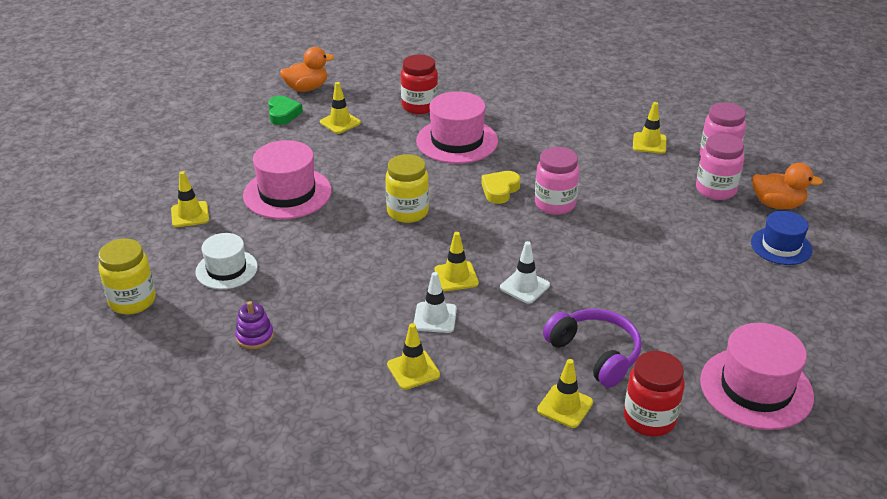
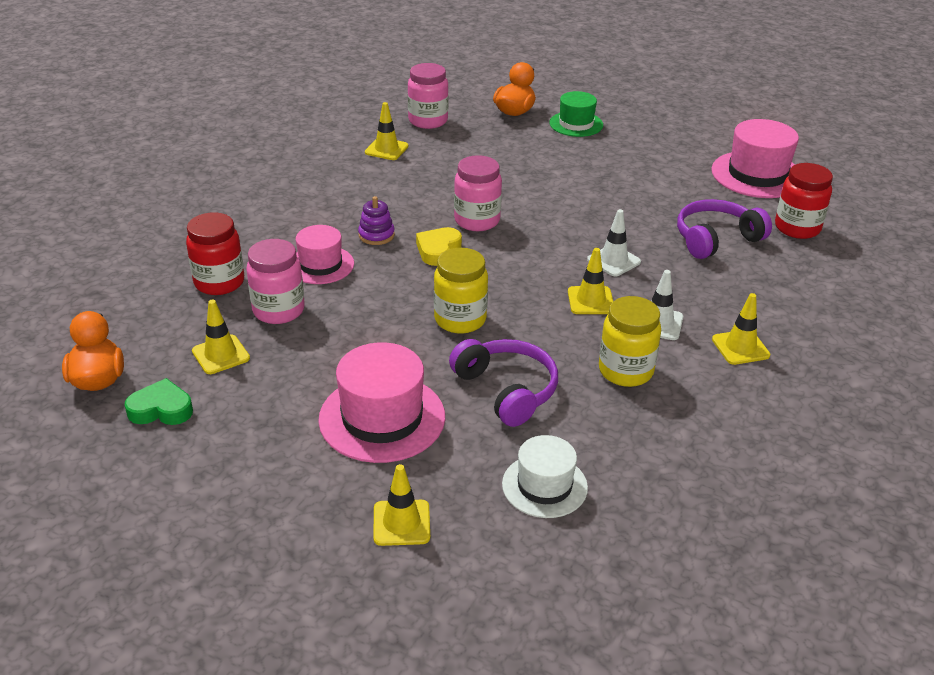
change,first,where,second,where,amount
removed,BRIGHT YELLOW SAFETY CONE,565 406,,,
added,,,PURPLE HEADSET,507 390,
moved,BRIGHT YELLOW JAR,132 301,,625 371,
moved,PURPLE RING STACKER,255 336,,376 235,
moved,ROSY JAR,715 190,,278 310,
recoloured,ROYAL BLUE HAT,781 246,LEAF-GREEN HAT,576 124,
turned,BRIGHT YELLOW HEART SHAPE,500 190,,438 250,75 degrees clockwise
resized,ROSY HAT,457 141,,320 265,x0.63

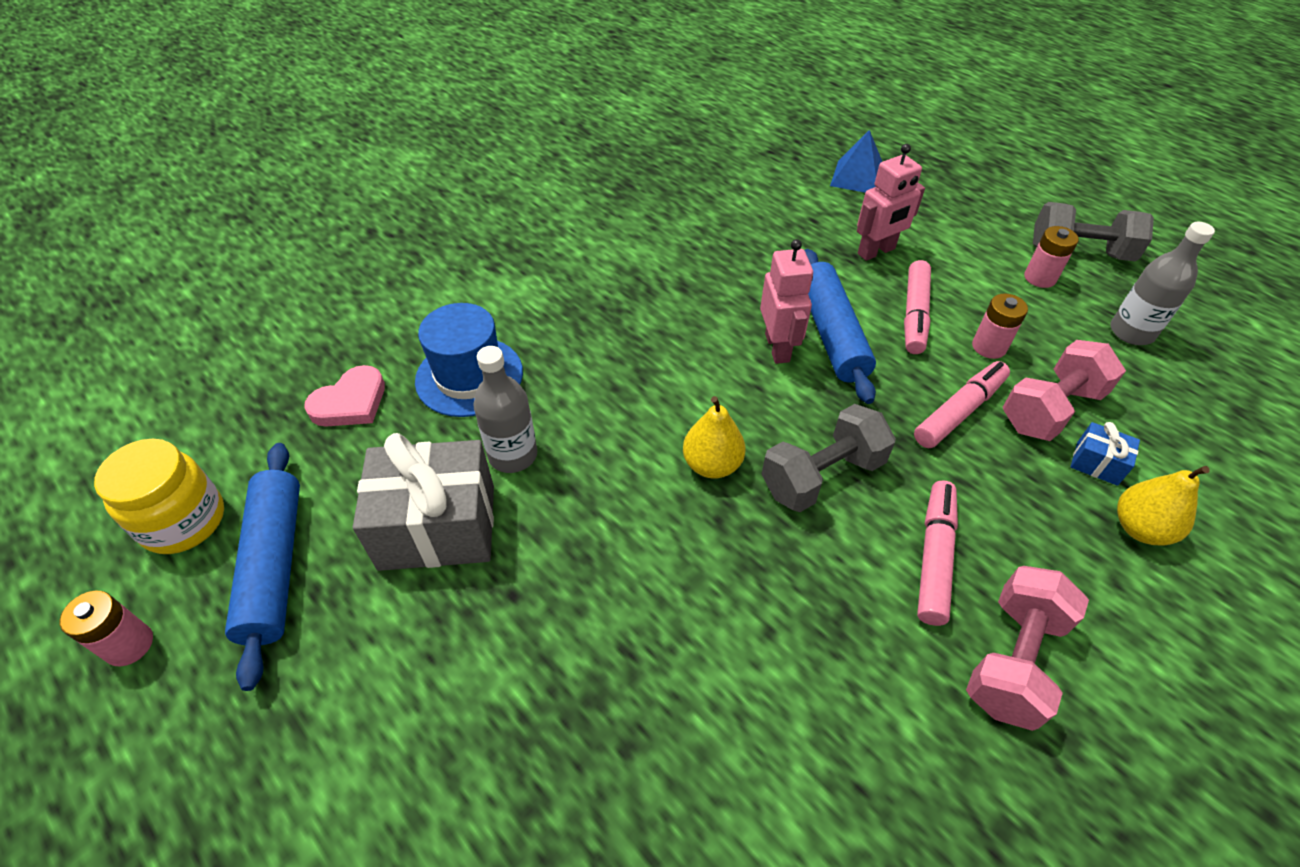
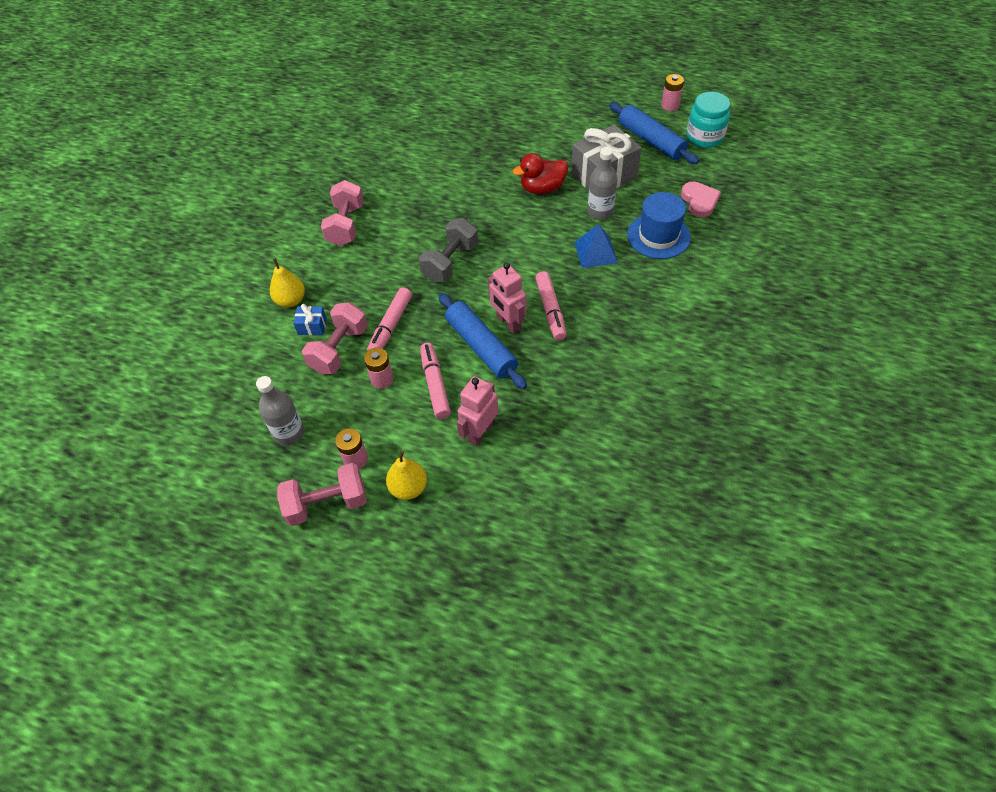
change,first,where,second,where,amount
added,,,CRIMSON RUBBER DUCK,542 188,
moved,BRIGHT YELLOW PEAR,712 464,,408 488,
moved,ROYAL BLUE PYRAMID SHAPE,857 177,,595 252,
moved,ROSY MARKER,934 557,,550 310,
recoloured,BRIGHT YELLOW JAR,184 521,AQUA JAR,704 137,
recoloured,GRAY HAND WEIGHT,1079 252,ROSY HAND WEIGHT,327 503,
turned,ROSY HEART SHAPE,350 402,,699 201,150 degrees clockwise

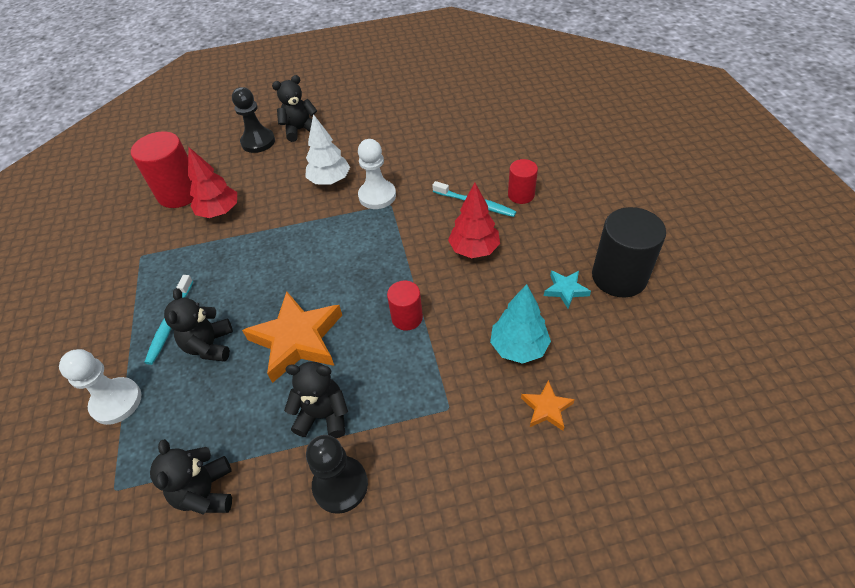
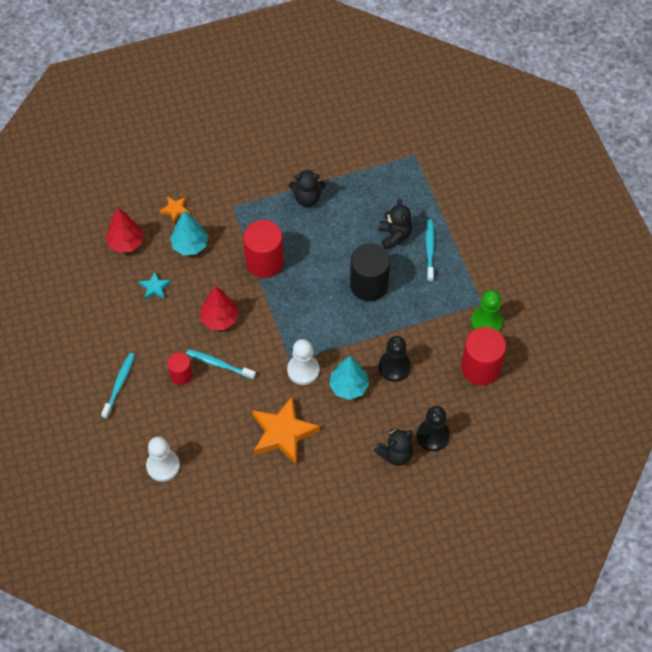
change,first,where,second,where,amount
removed,JET-BLACK TEDDY BEAR,206 492,,,
added,,,AQUA TOOTHBRUSH,119 384,
added,,,LEAF-GREEN PAWN,486 322,
moved,SNOW-WHITE PAWN,116 402,,163 466,
moved,CRIMSON TOY TREE,219 212,,126 243,
moved,BRIGHT ORANGE FIVE-POINTED STAR,297 339,,283 433,
moved,JET-BLACK PAWN,340 485,,394 367,
moved,JET-BLACK CYLINDER SHAPE,619 277,,369 285,
recoloured,SNOW-WHITE TOY TREE,330 180,AQUA TOY TREE,348 387,
resized,CRIMSON CYLINDER SHAPE,407 318,,264 262,x1.77

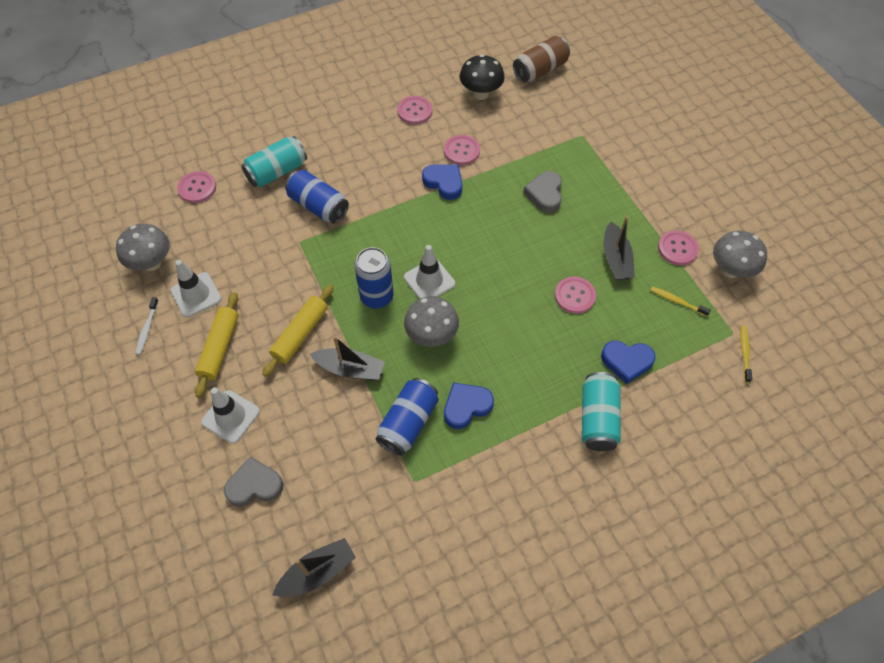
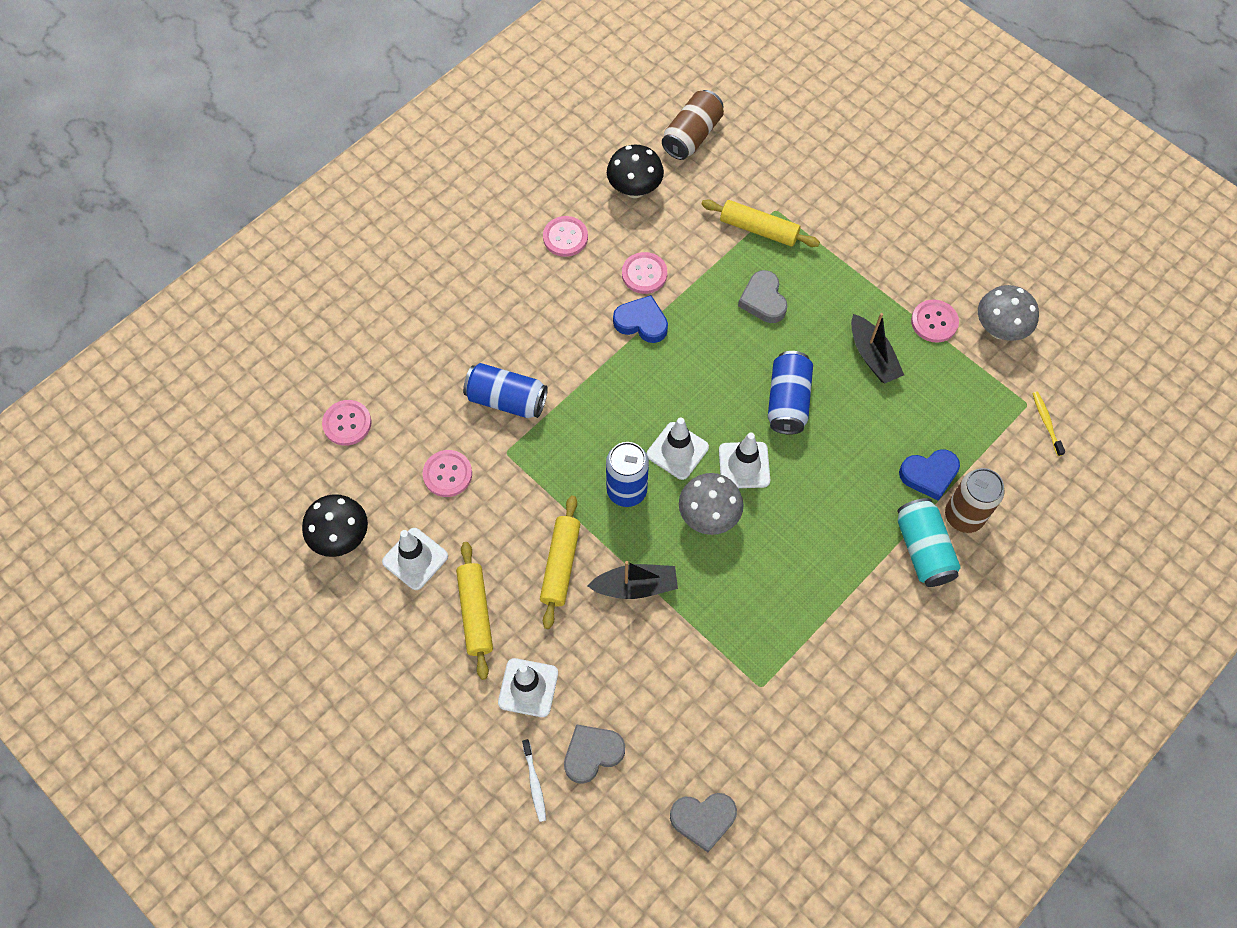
change,first,where,second,where,amount
removed,AQUA TIN,277 172,,,
removed,ROYAL BLUE HEART SHAPE,466 406,,,
removed,BRIGHT YELLOW TOOTHBRUSH,677 301,,,
added,,,BRIGHT YELLOW PASTRY ROLLER,759 229,
added,,,SNOW-WHITE SAFETY CONE,744 465,
added,,,BROWN TIN,964 516,
moved,SNOW-WHITE TOOTHBRUSH,147 329,,534 783,
moved,ROYAL BLUE TIN,408 423,,788 401,
moved,ROSY BUTTON,574 296,,447 474,
replaced,JET-BLACK BOAT,317 572,GRAY HEART SHAPE,703 819,
recoloured,GRAY TOADSTOOL,152 263,JET-BLACK TOADSTOOL,341 537,

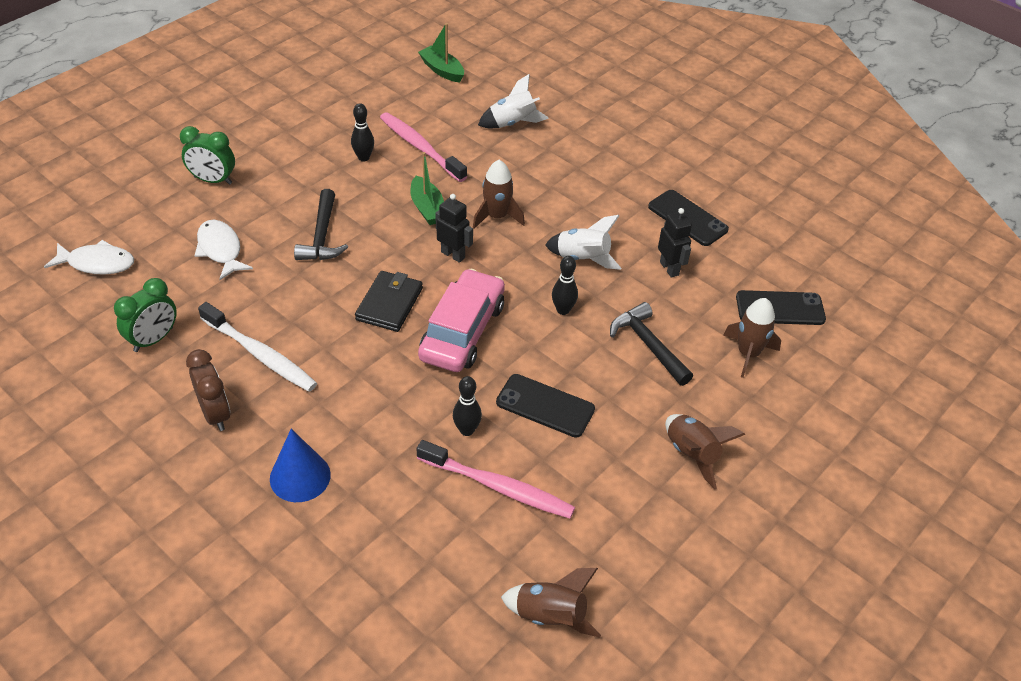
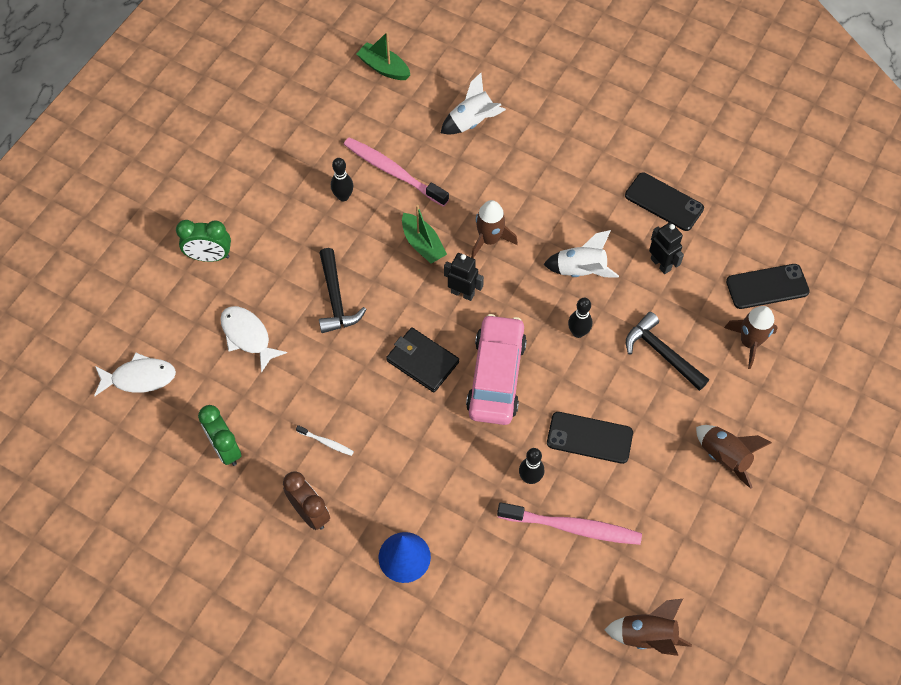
change,first,where,second,where,amount
turned,LEAF-GREEN CLOCK,153 339,,225 449,120 degrees clockwise
turned,JET-BLACK BILLFOLD,389 304,,422 361,60 degrees counterclockwise
resized,SNOW-WHITE TOOTHBRUSH,260 354,,326 442,x0.45

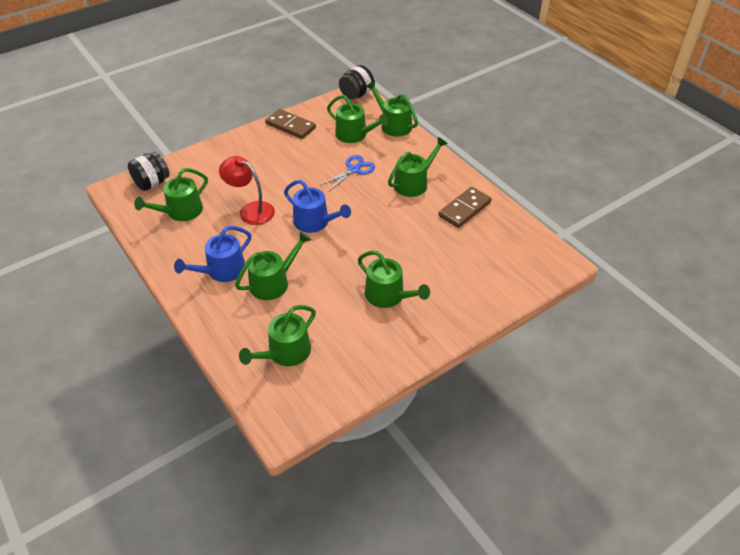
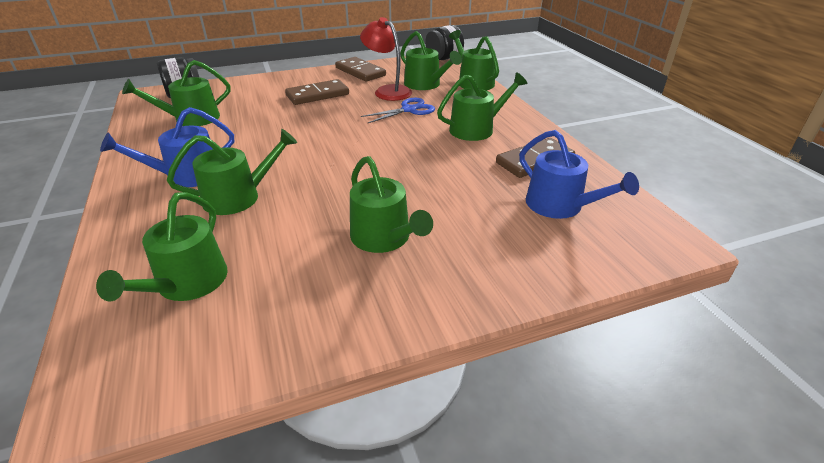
change,first,where,second,where,amount
added,,,BROWN DOMINO PIECE,317 95,
moved,CRIMSON LAMP,250 210,,387 91,
moved,ROYAL BLUE WATERING POT,315 222,,560 206,
turned,LEAF-GREEN WATERING POT,285 353,,187 284,45 degrees counterclockwise

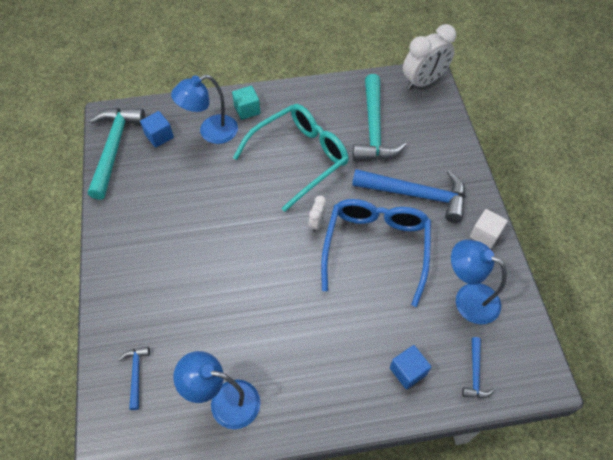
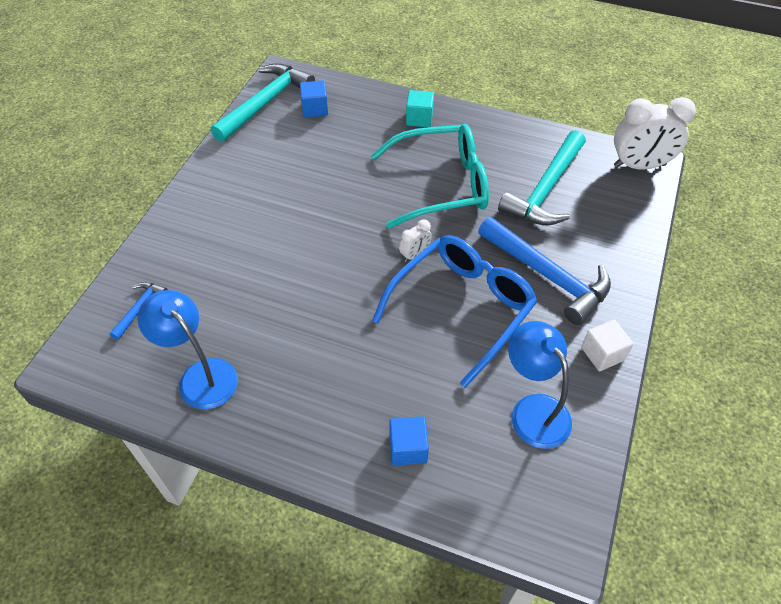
change,first,where,second,where,amount
removed,ROYAL BLUE LAMP,211 132,,,
removed,ROYAL BLUE HAMMER,475 373,,,

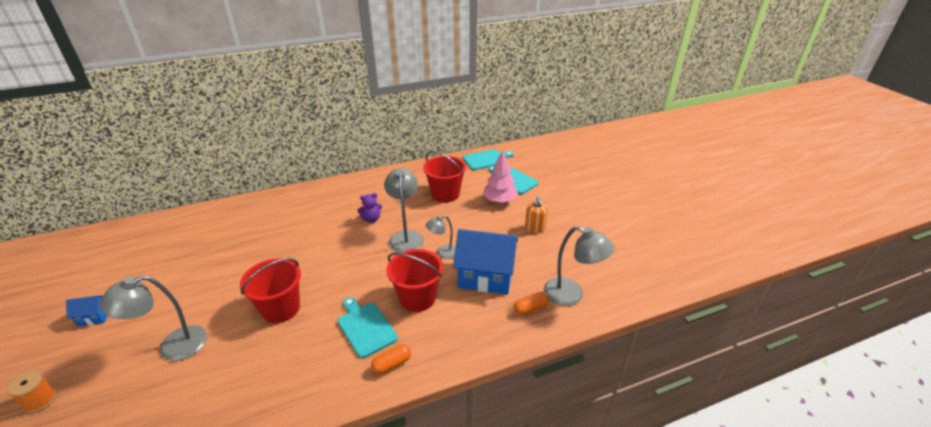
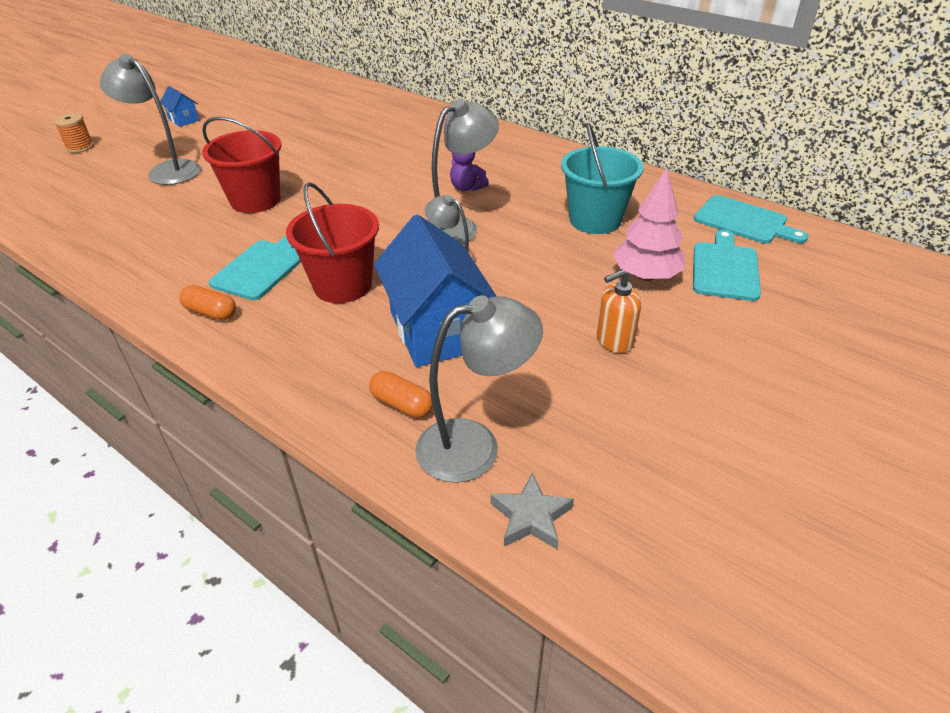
change,first,where,second,where,amount
added,,,GRAY FIVE-POINTED STAR,531 517,
recoloured,CRIMSON BUCKET,445 194,AQUA BUCKET,595 220,
turned,GRAY LAMP,571 295,,475 446,105 degrees counterclockwise

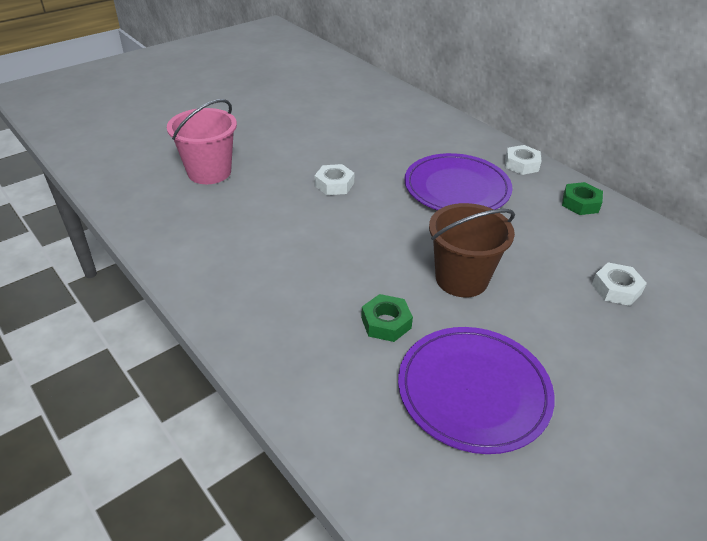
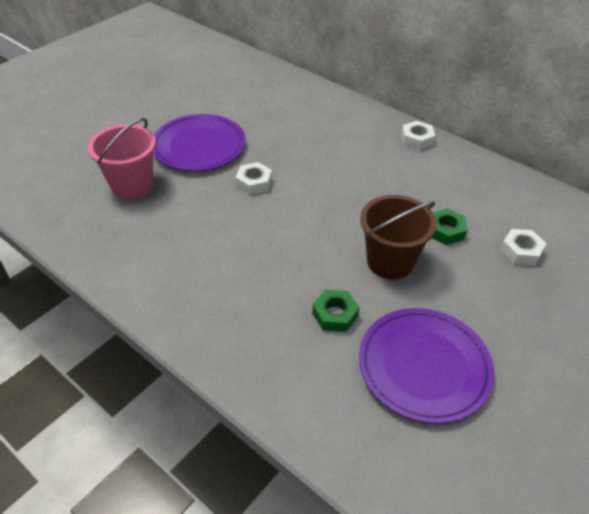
change,first,where,second,where,amount
moved,PURPLE DINNER PLATE,457 188,,199 146,
moved,LEAF-GREEN HEXAGON NUT,580 203,,445 231,

